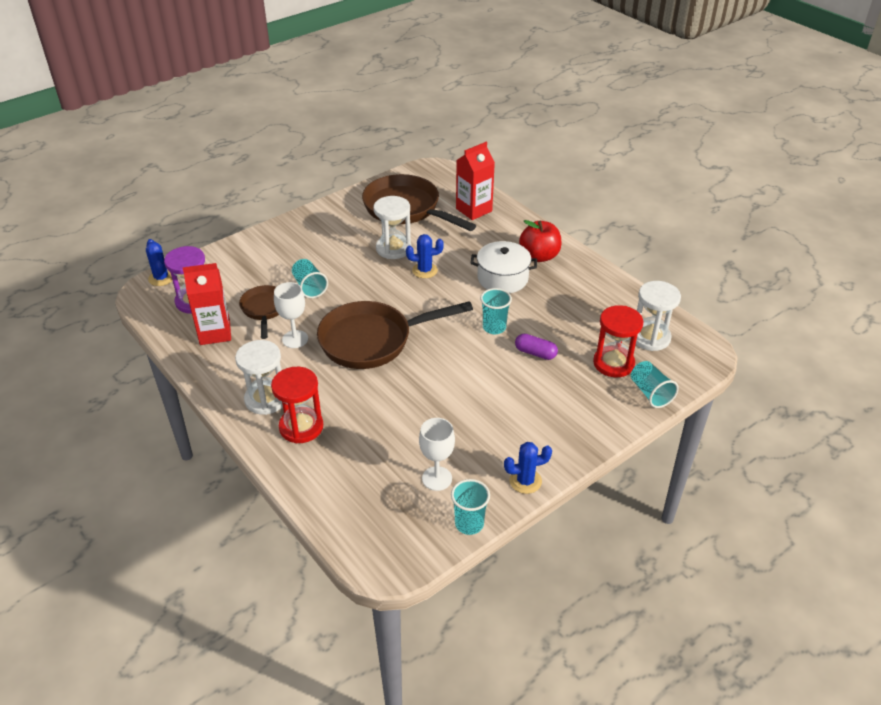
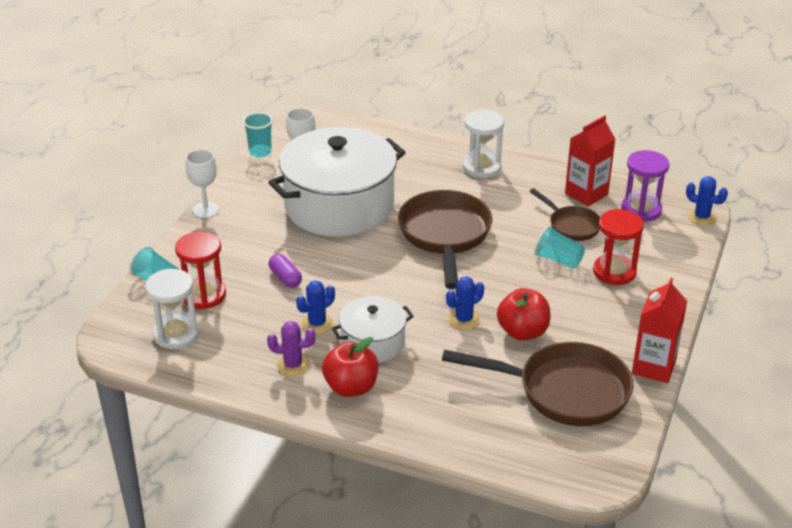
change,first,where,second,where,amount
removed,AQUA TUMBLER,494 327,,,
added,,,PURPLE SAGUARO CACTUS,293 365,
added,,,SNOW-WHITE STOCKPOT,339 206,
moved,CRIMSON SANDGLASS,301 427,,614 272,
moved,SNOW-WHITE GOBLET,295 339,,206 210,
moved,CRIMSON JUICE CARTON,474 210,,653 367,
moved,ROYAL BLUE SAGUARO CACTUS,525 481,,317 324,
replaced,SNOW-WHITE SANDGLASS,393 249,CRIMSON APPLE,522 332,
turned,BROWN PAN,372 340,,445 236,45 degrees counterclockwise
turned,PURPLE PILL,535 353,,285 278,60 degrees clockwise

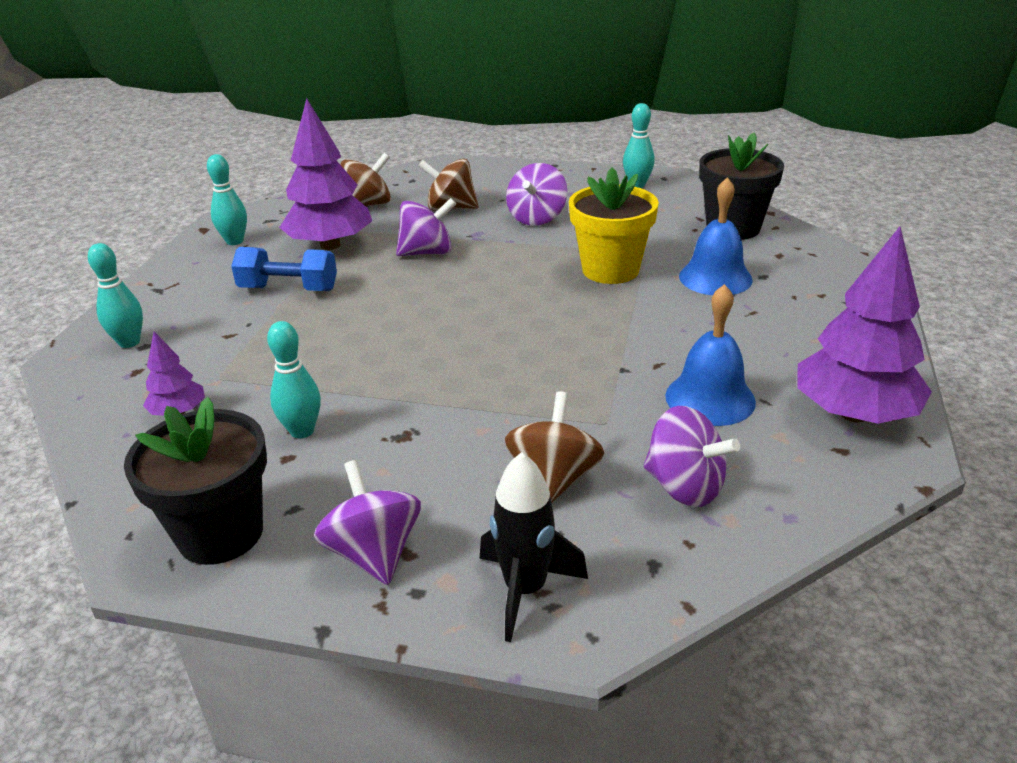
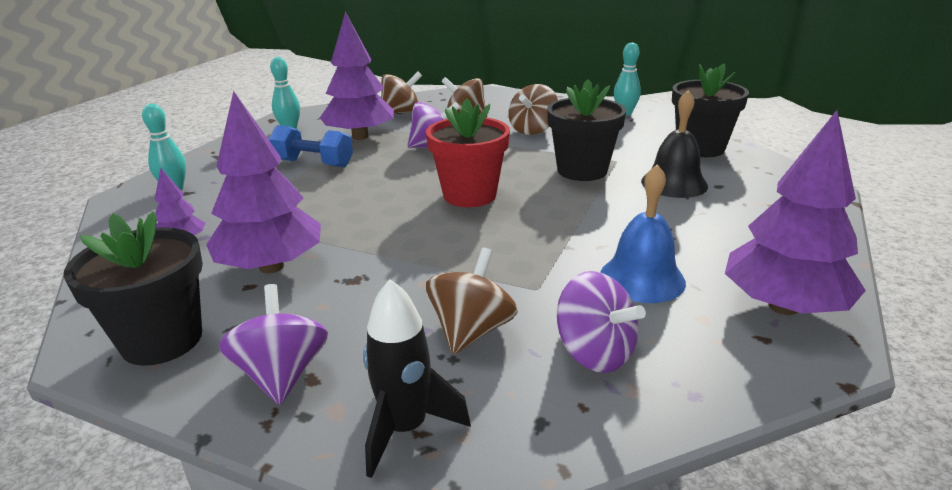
change,first,where,second,where,amount
added,,,CRIMSON POTTED PLANT,469 195,
replaced,AQUA TENPIN,302 431,PURPLE TOY TREE,271 266,
recoloured,PURPLE SPINNING TOP,537 218,BROWN SPINNING TOP,533 130,
recoloured,BRIGHT YELLOW POTTED PLANT,610 270,JET-BLACK POTTED PLANT,582 170,
recoloured,ROYAL BLUE HAND BELL,715 277,JET-BLACK HAND BELL,674 183,

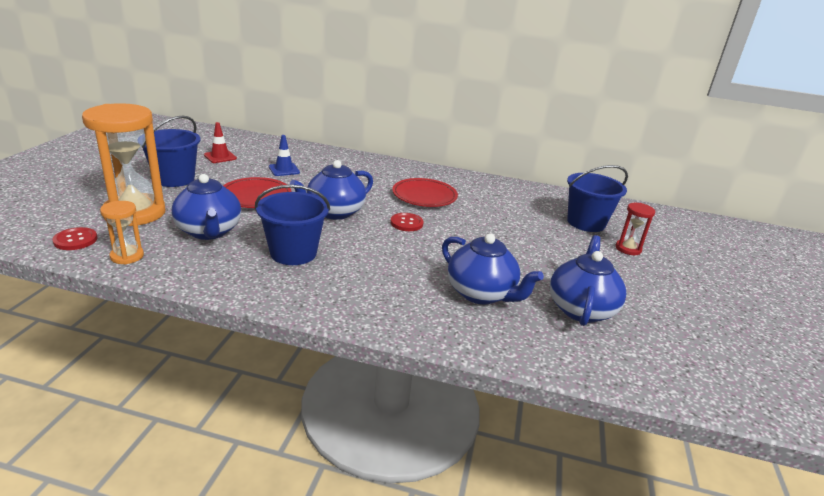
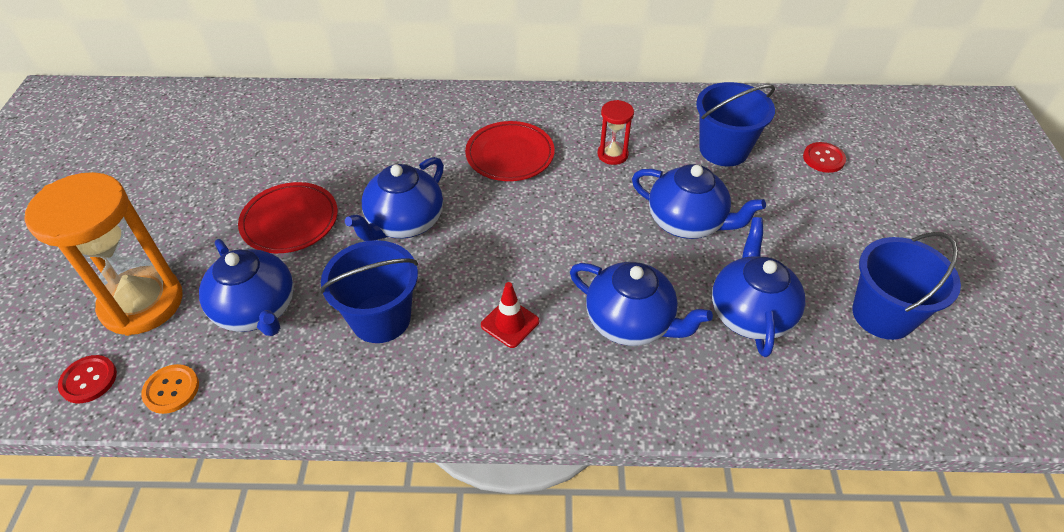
change,first,where,second,where,amount
removed,ROYAL BLUE SAFETY CONE,284 170,,,
added,,,ROYAL BLUE CHINA TEAPOT,687 223,
moved,ROYAL BLUE BUCKET,174 179,,882 315,
moved,CRIMSON SAFETY CONE,220 157,,510 323,
moved,CRIMSON BUTTON,406 223,,823 158,
moved,CRIMSON SANDGLASS,628 249,,612 154,
replaced,BRIGHT ORANGE SANDGLASS,127 256,BRIGHT ORANGE BUTTON,171 390,

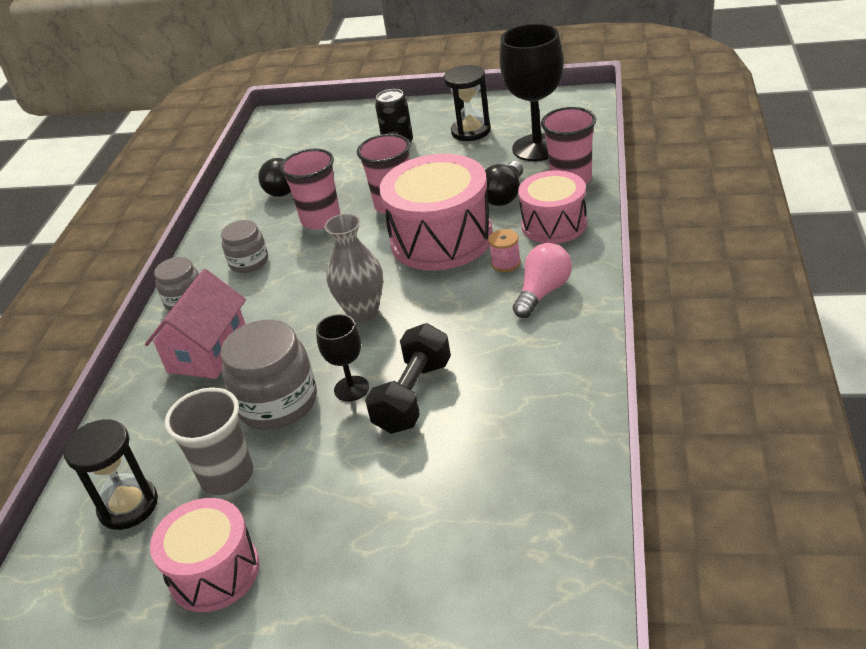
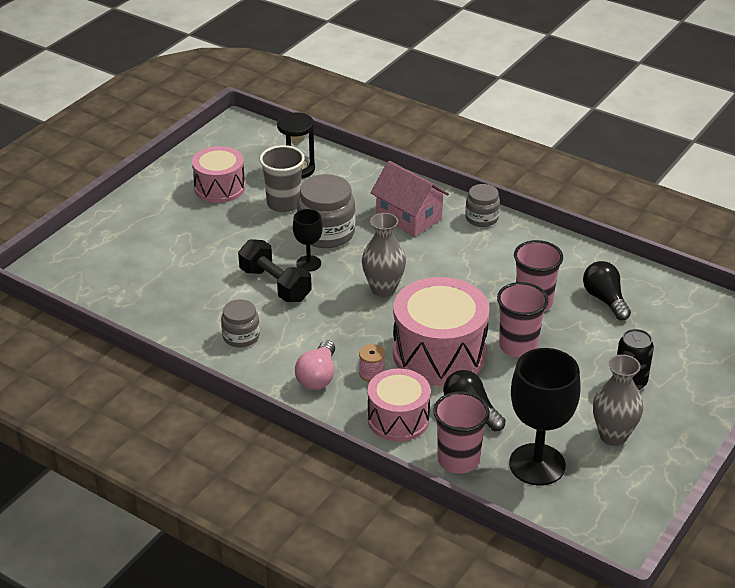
change,first,where,second,where,amount
moved,GRAY JAR,249 262,,241 336,
replaced,JET-BLACK SANDGLASS,471 131,GRAY TALL VASE,613 436,
turned,ROSY LIGHT BULB,543 292,,318 377,45 degrees clockwise

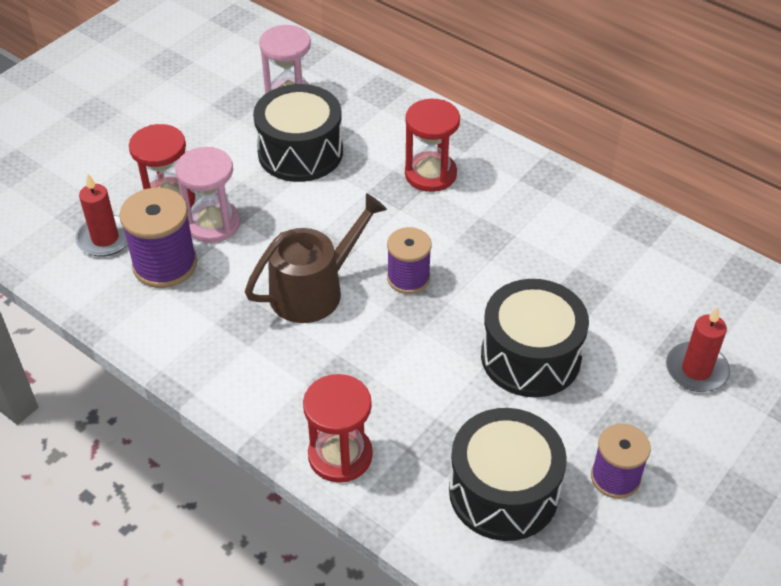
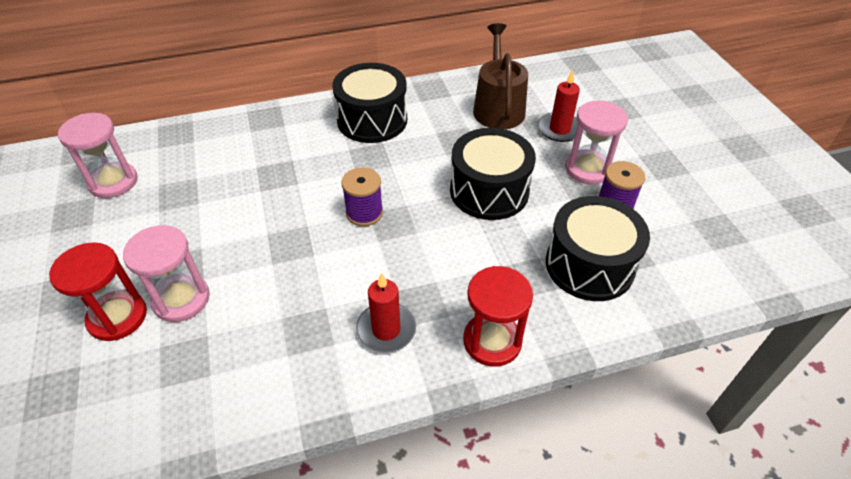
change,first,where,second,where,amount
removed,PURPLE BOBBIN,165 265,,,
removed,CRIMSON SANDGLASS,430 174,,,
added,,,ROSY SANDGLASS,587 169,
moved,CRIMSON PILLAR CANDLE,105 238,,386 330,
moved,BROWN WATERING POT,313 290,,498 108,
moved,JET-BLACK DRUM,300 152,,372 120,

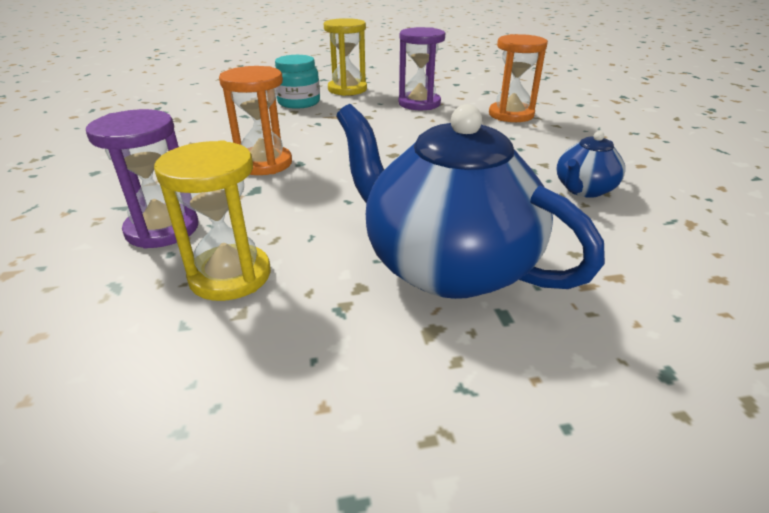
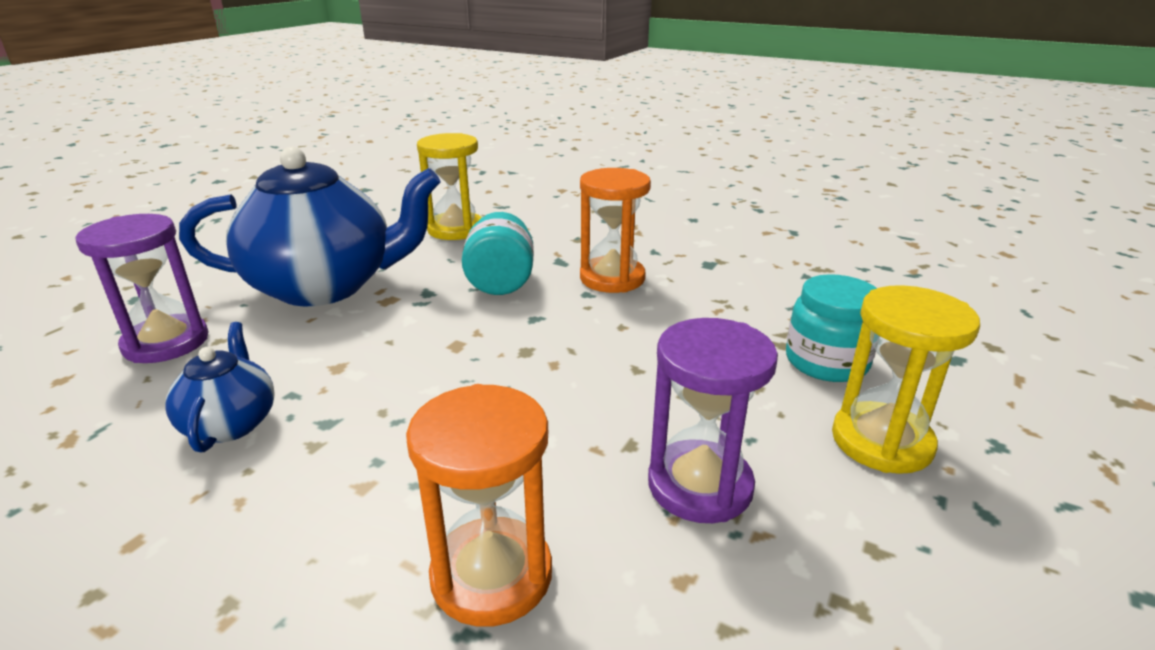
change,first,where,second,where,amount
added,,,AQUA JAR,500 282,
moved,PURPLE SANDGLASS,162 229,,166 343,

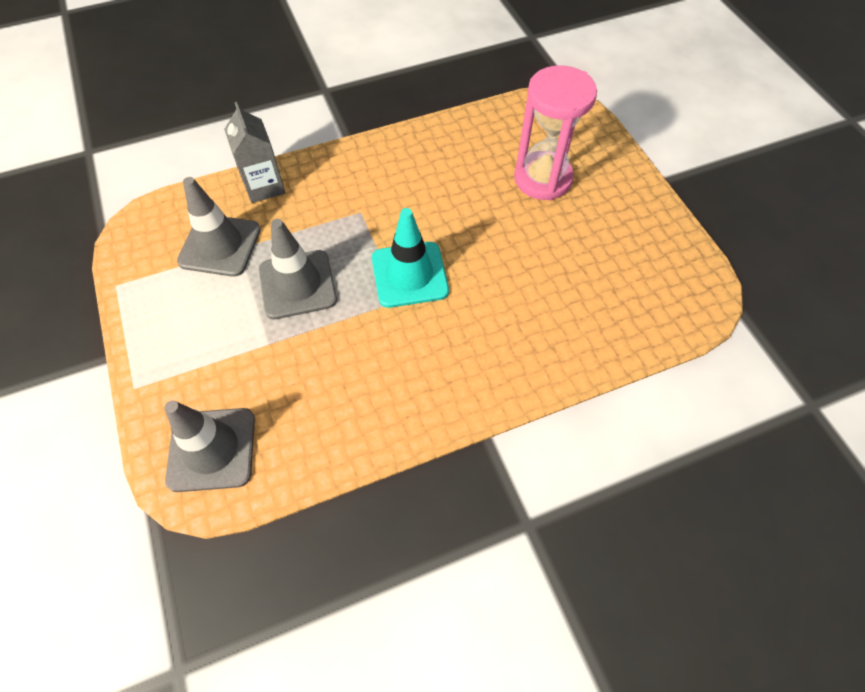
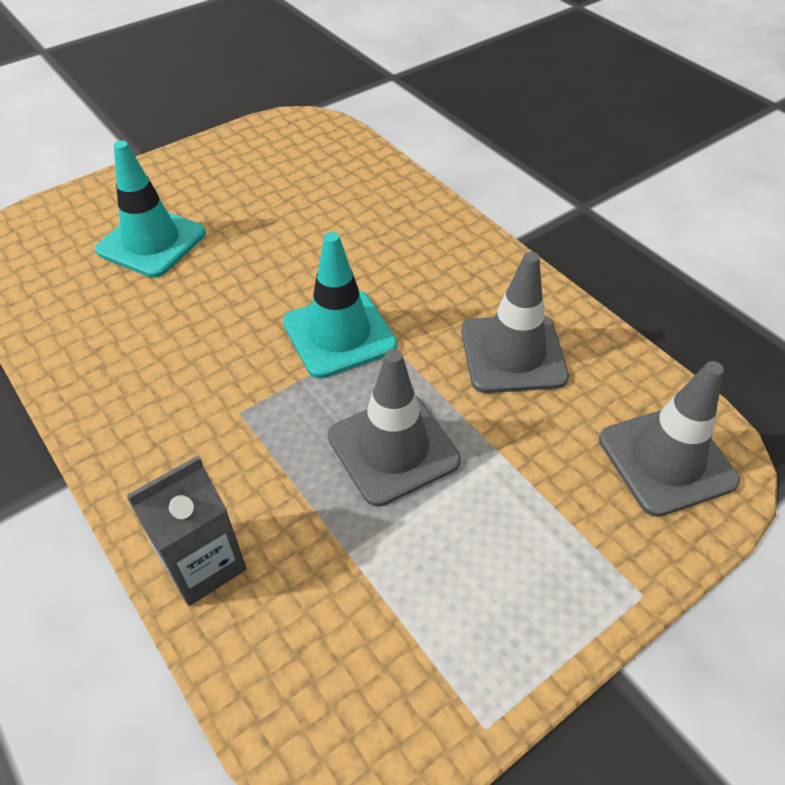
change,first,where,second,where,amount
moved,GRAY SAFETY CONE,220 245,,513 354,
replaced,ROSY SANDGLASS,542 179,AQUA SAFETY CONE,151 242,

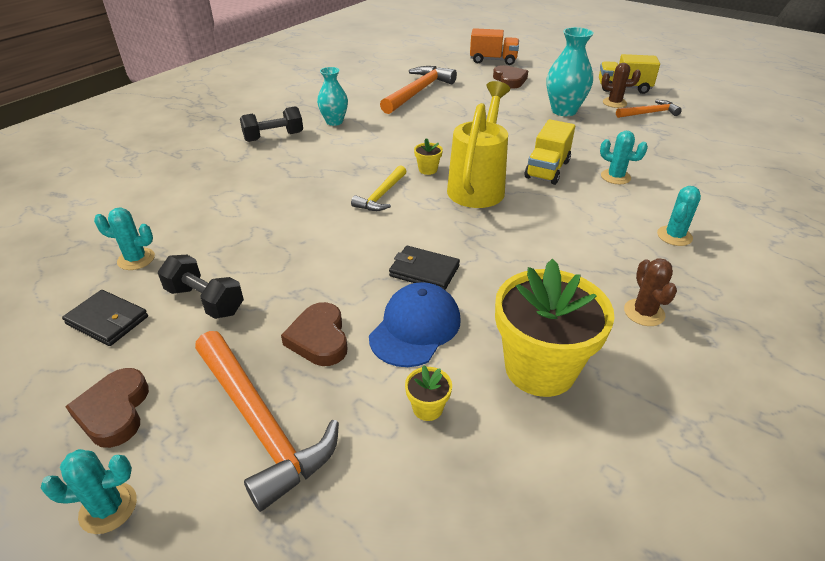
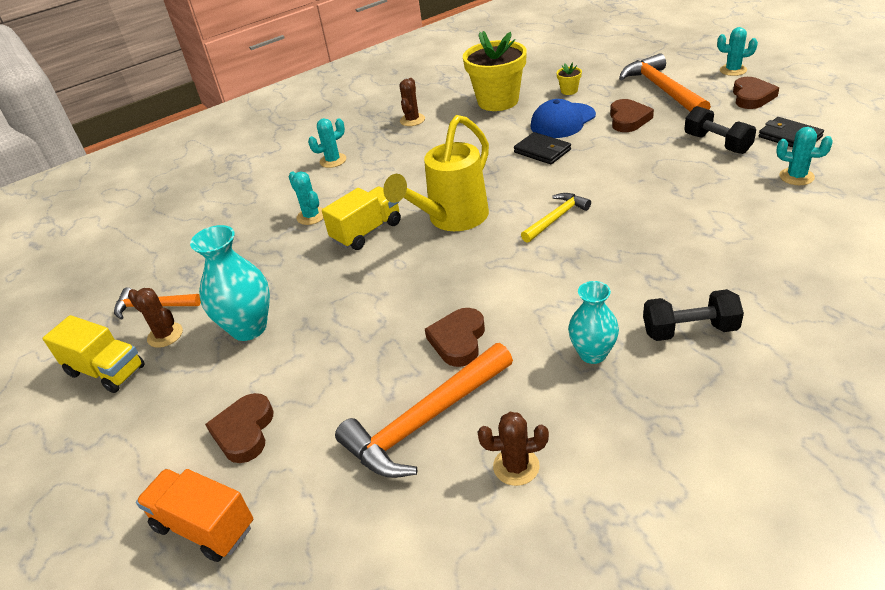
change,first,where,second,where,amount
removed,BRIGHT YELLOW POTTED PLANT,428 170,,,
added,,,BROWN HEART SHAPE,458 340,
added,,,BROWN SAGUARO CACTUS,516 466,

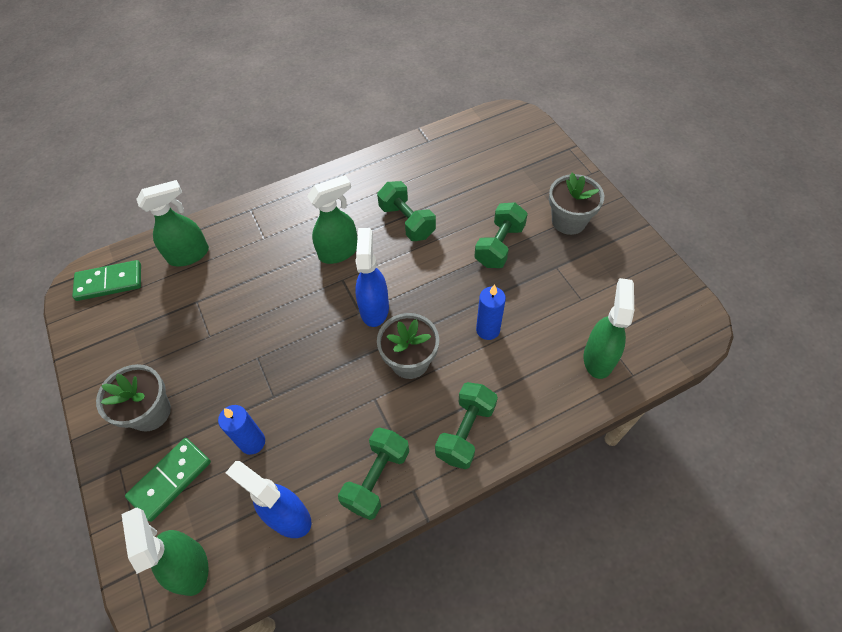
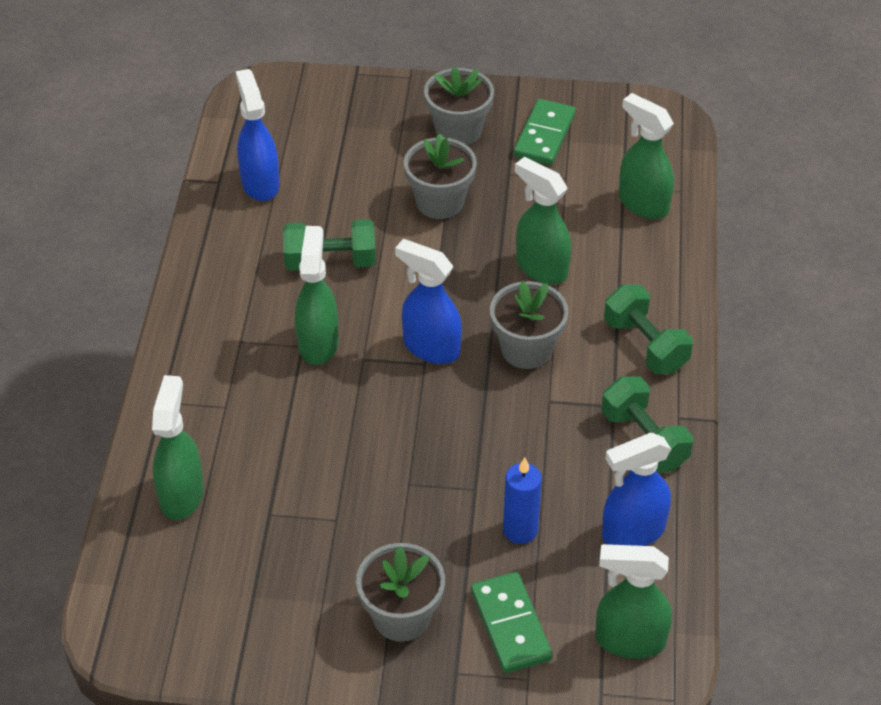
change,first,where,second,where,amount
added,,,ROYAL BLUE SPRAY BOTTLE,260 183,
moved,LEAF-GREEN DOMINO PIECE,109 282,,544 135,
replaced,LEAF-GREEN HAND WEIGHT,499 245,GRAY POTTED PLANT,440 202,
replaced,ROYAL BLUE PILLAR CANDLE,488 330,LEAF-GREEN SPRAY BOTTLE,541 268,

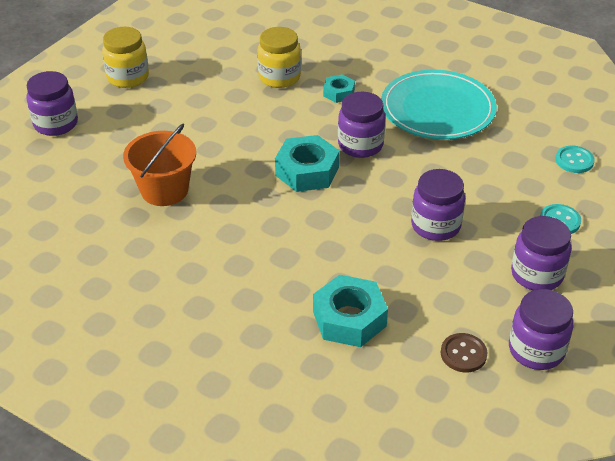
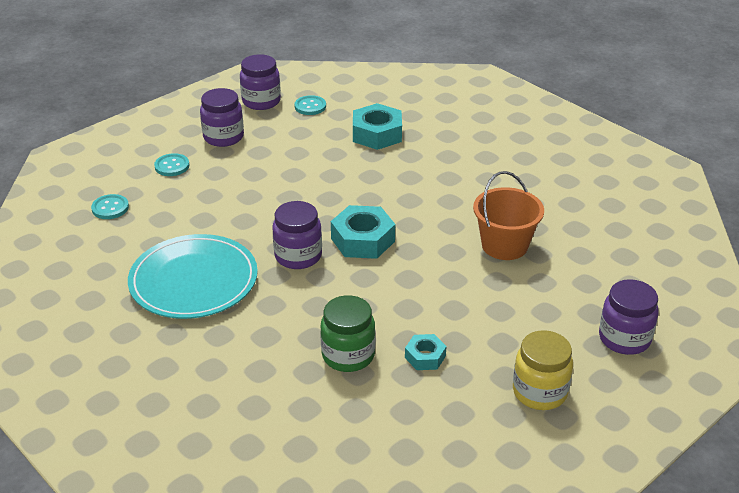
change,first,where,second,where,amount
removed,PURPLE JAR,435 226,,,
moved,AQUA HEXAGON NUT,338 93,,425 357,
recoloured,BRIGHT YELLOW JAR,279 77,LEAF-GREEN JAR,348 355,
recoloured,BROWN BUTTON,463 354,AQUA BUTTON,310 106,

